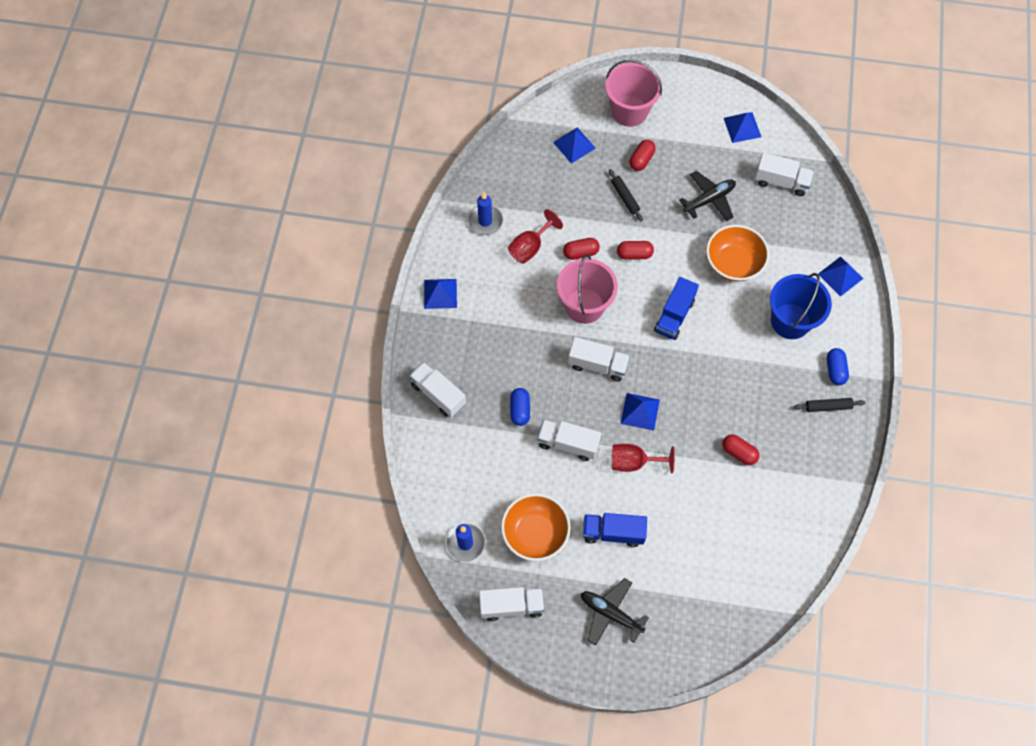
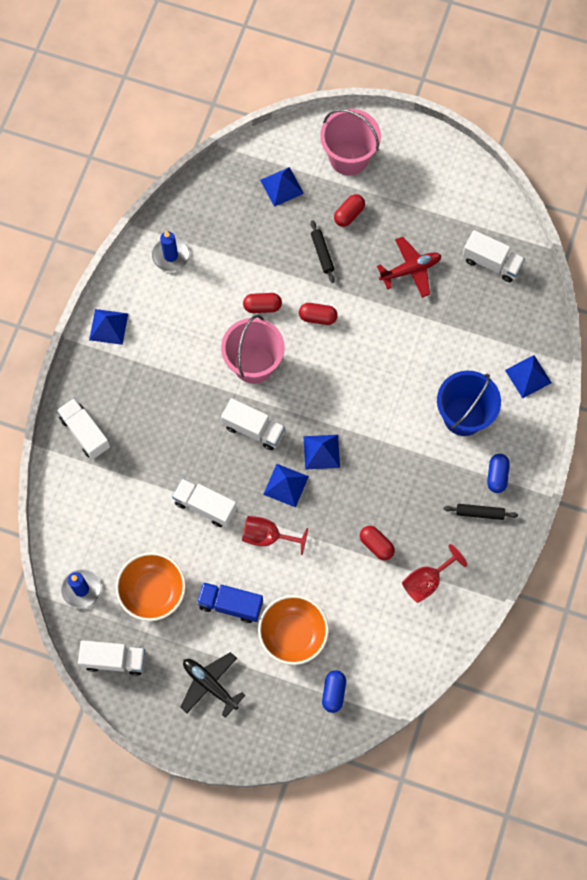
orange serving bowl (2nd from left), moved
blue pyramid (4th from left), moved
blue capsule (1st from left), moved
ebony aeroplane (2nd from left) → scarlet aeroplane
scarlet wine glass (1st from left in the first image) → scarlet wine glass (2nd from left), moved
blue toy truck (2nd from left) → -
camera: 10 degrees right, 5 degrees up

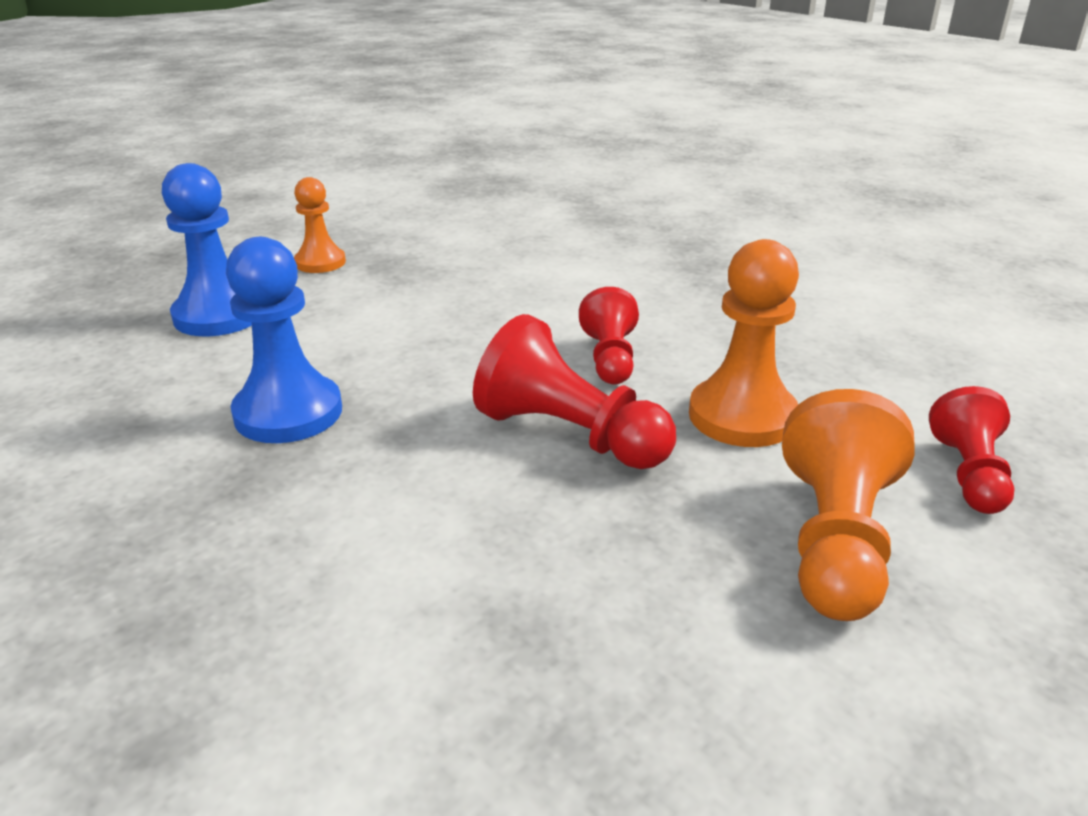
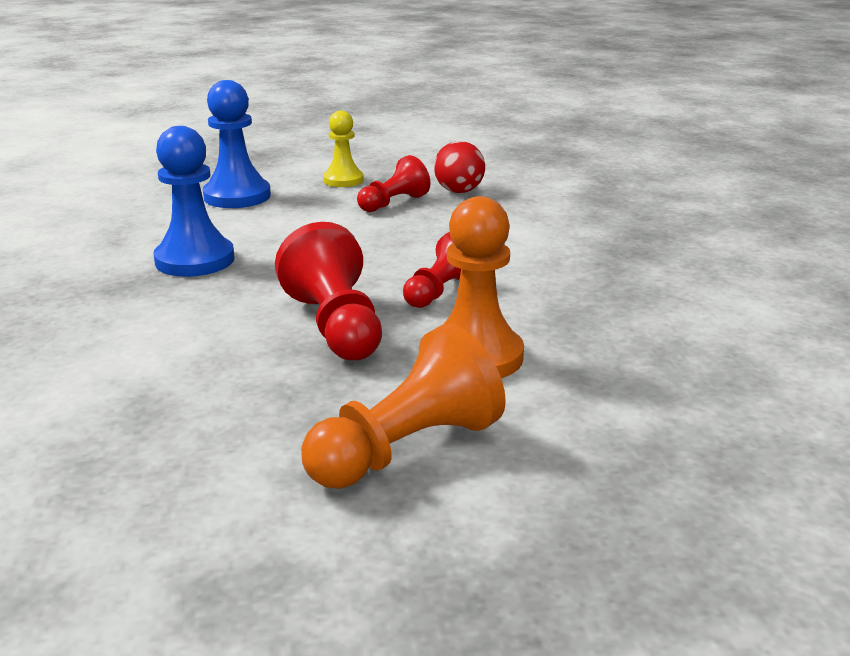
orange pawn (1st from left) → golden pawn
scarlet pawn (3rd from left in the first image) → scarlet pawn (2nd from left), moved
- → scarlet ball
camera: 35 degrees right, 5 degrees down

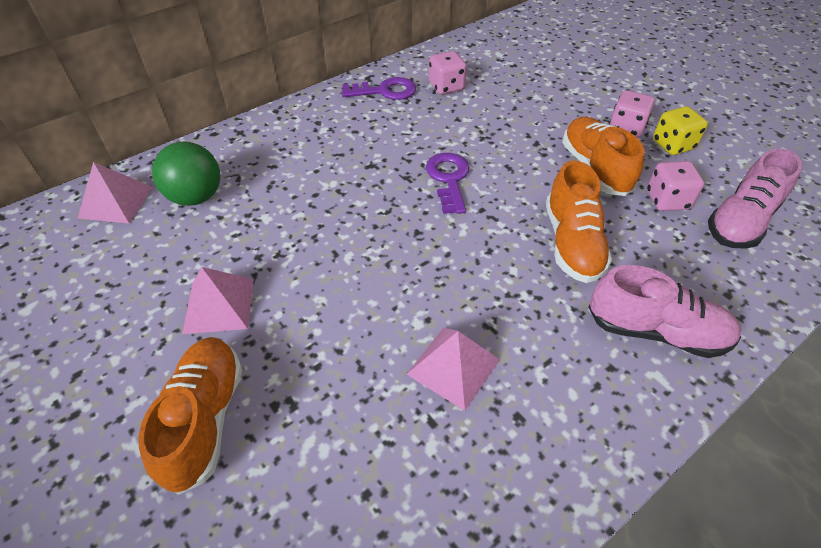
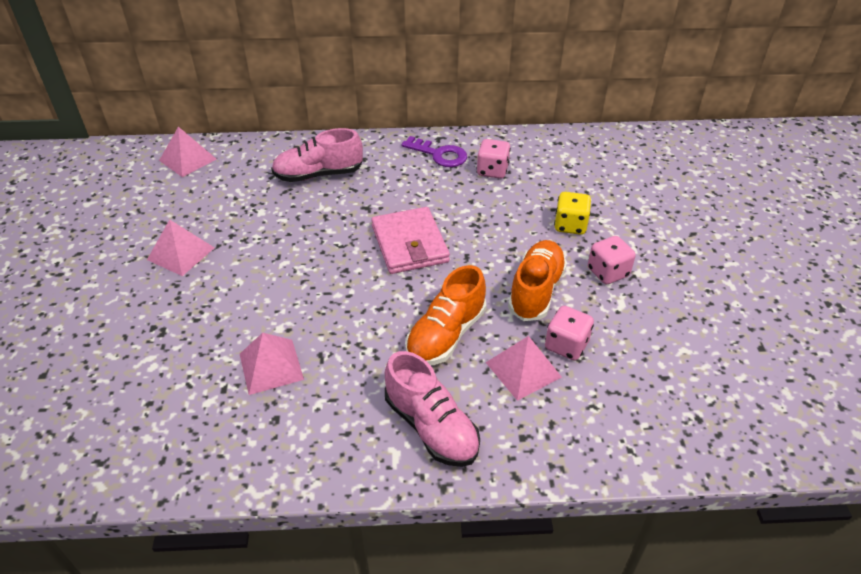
rosy lace-up shoe (2nd from left in the first image) → rosy lace-up shoe (1st from left), moved
royal purple key (2nd from left) → rosy card wallet
- → rosy pyramid (4th from left)
golden game die, moved
orange lace-up shoe (1st from left) → -
emerald ball → -
camera: 35 degrees right, 5 degrees down

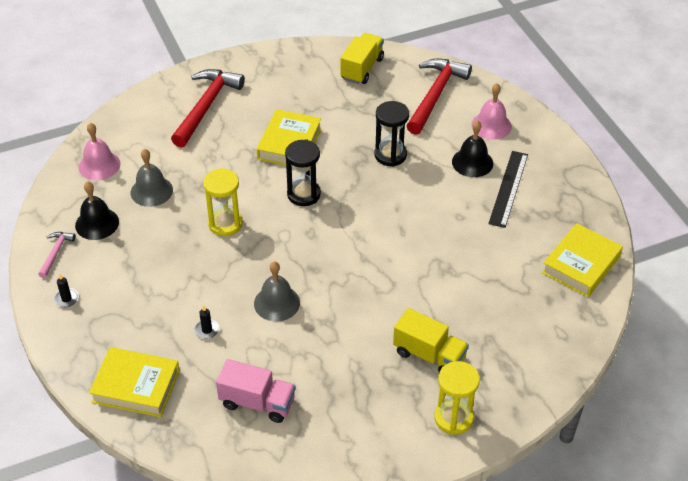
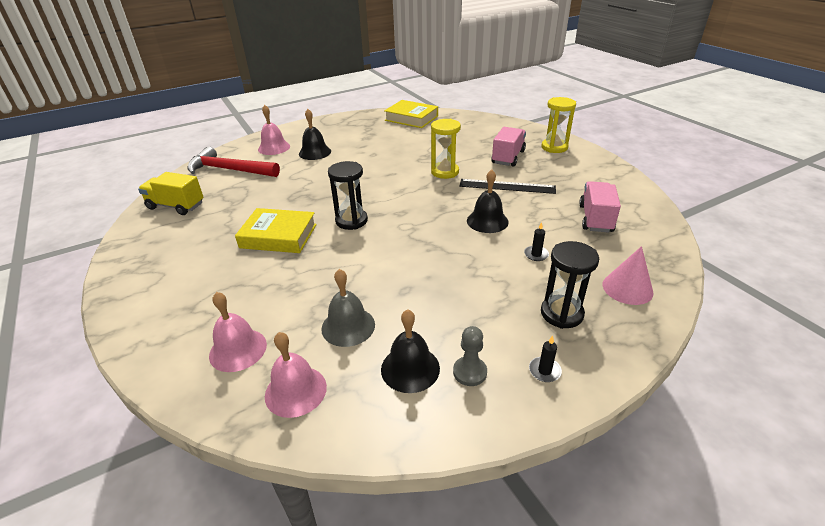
- → rosy hand bell (1st from left)
golden sand timer (1st from left), moved
- → grey pawn
ebony measuring stick, moved
grey hand bell (2nd from left) → ebony hand bell (3rd from left)
golden toy truck (2nd from left) → rosy toy truck (1st from left)
ebony sand timer (2nd from left), moved
golden hardcover (1st from left) → rosy cone
rosy claw hammer → -
scarlet claw hammer (1st from left) → -
camera: 95 degrees left, 10 degrees down

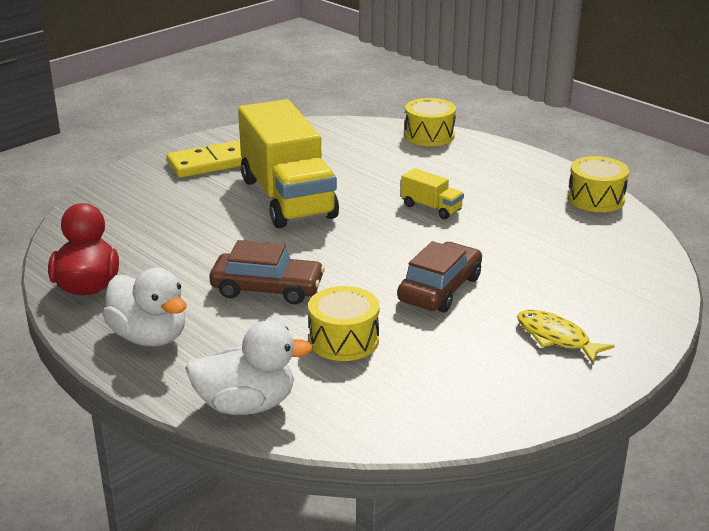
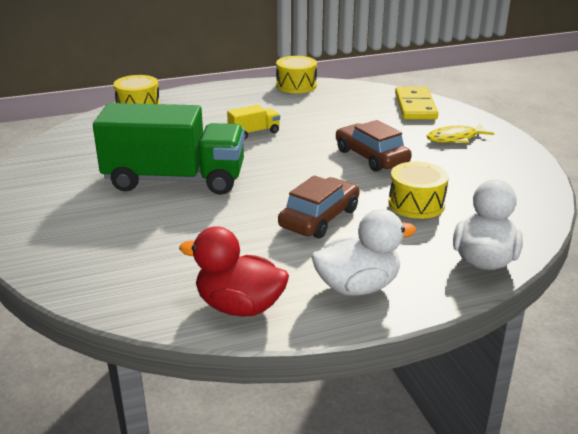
golden toy truck (1st from left) → emerald toy truck
golden domino piece, moved
camera: 65 degrees left, 0 degrees up

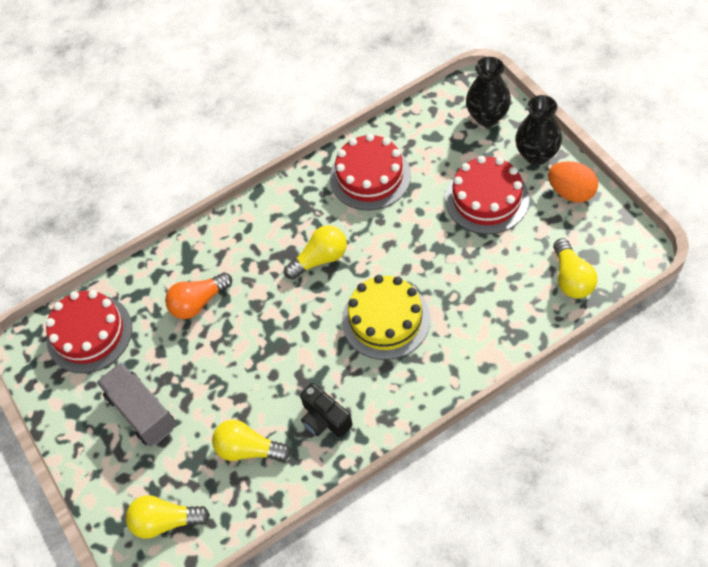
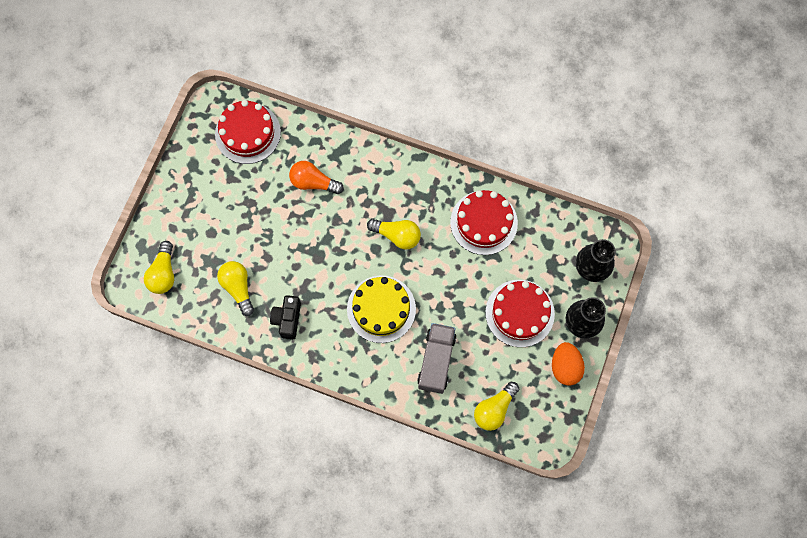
golden light bulb (1st from left), 135 degrees counterclockwise
grey toy truck, moved
camera: 45 degrees right, 15 degrees up

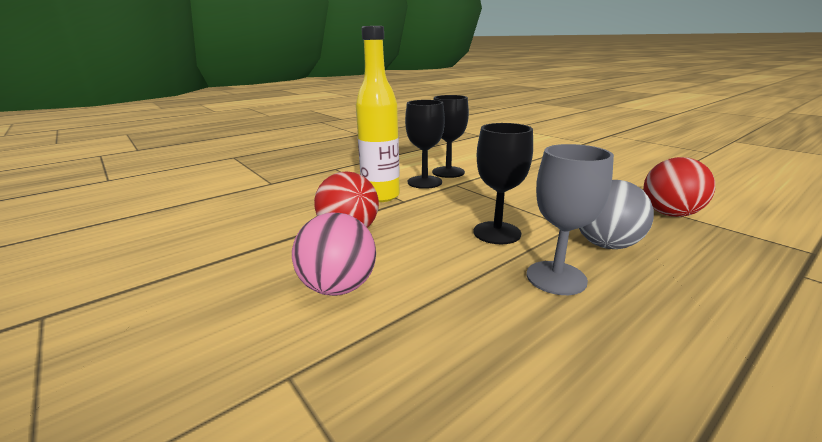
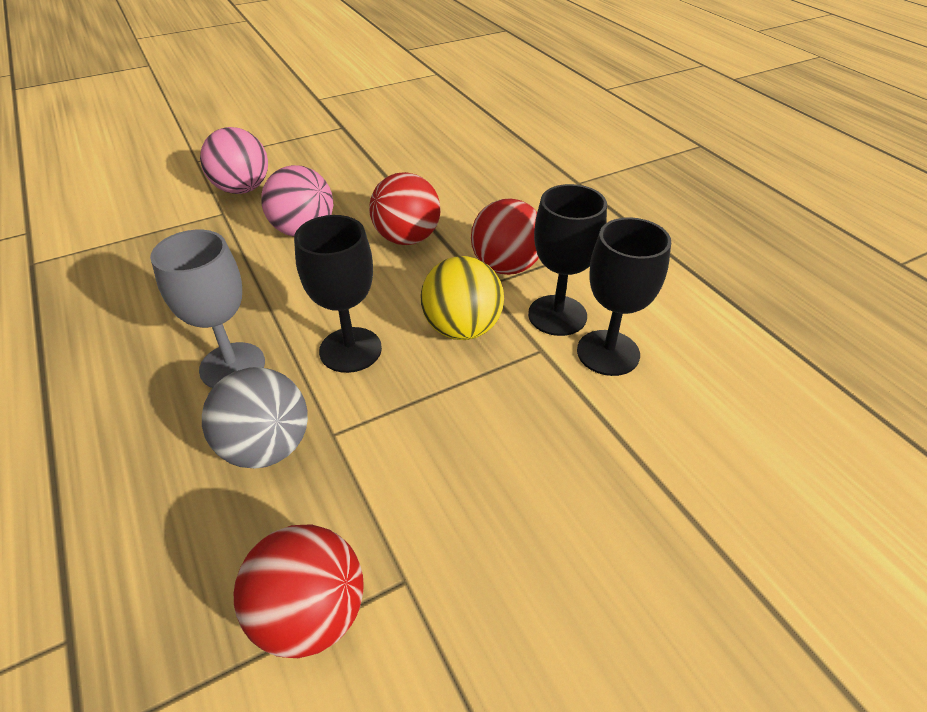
- → rosy ball (1st from left)
- → golden ball
golden flask → scarlet ball (3rd from left)
camera: 100 degrees right, 20 degrees up

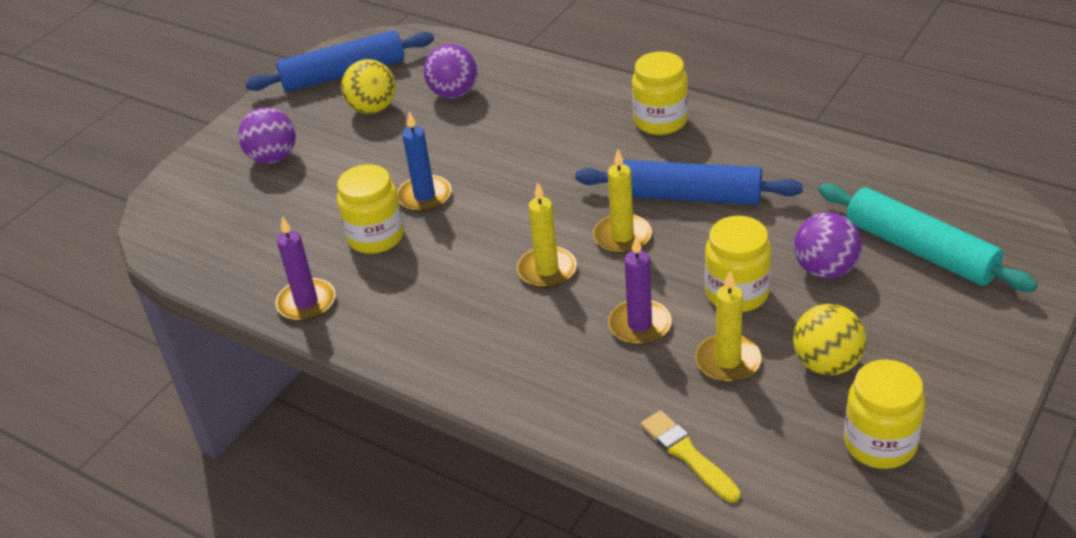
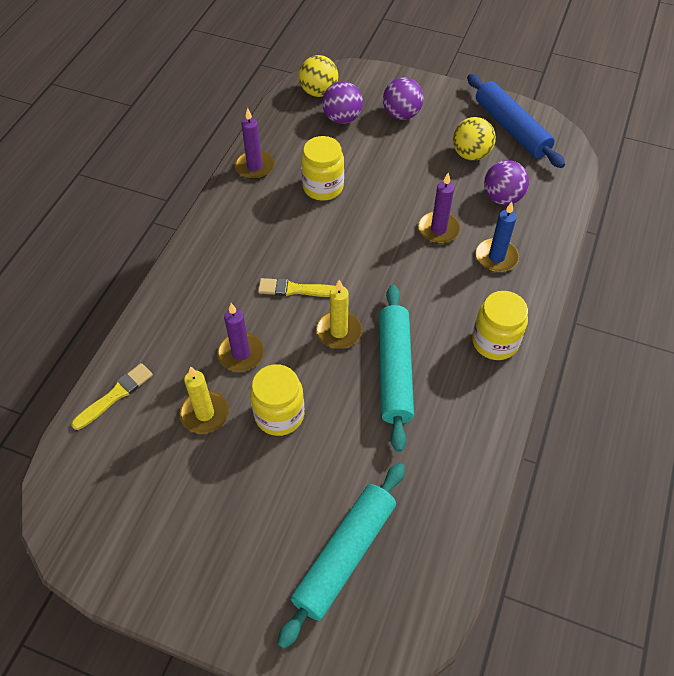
golden pillar candle (1st from left) → golden paintbrush (2nd from left)
golden ball (2nd from left in the first image) → golden ball (1st from left), moved
royal purple ball (3rd from left in the first image) → royal purple ball (1st from left), moved
blue dough roller (2nd from left) → teal dough roller (2nd from left)
- → royal purple pillar candle (3rd from left)
blue pillar candle, moved
golden preserve jar (4th from left) → -
camera: 75 degrees right, 15 degrees up

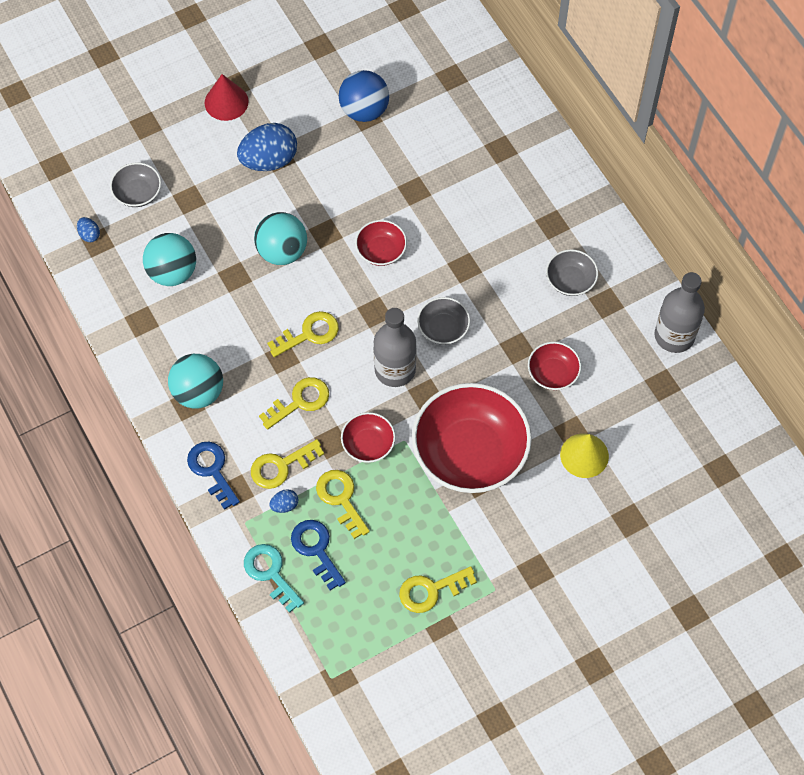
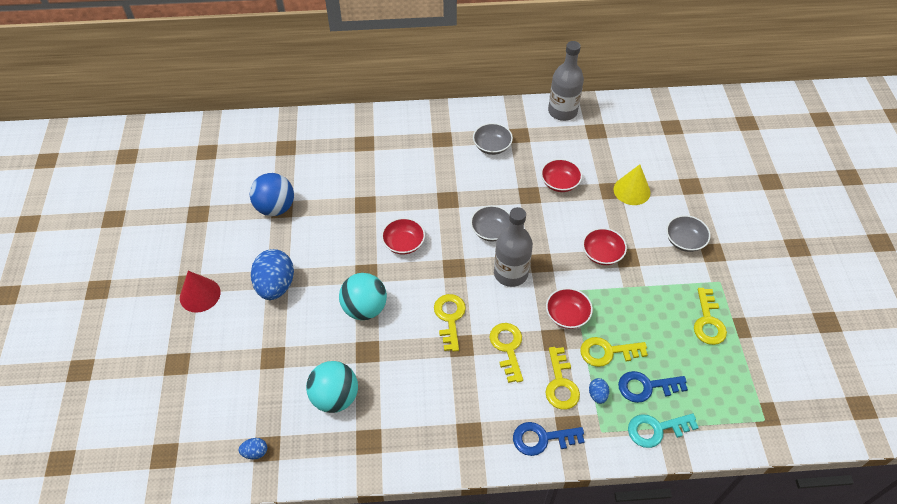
scarlet serving bowl (3rd from left in the first image) → scarlet serving bowl (4th from left), x0.46
grey serving bowl (1st from left in the first image) → grey serving bowl (3rd from left), moved
teal ball (2nd from left) → -
camera: 65 degrees left, 10 degrees down

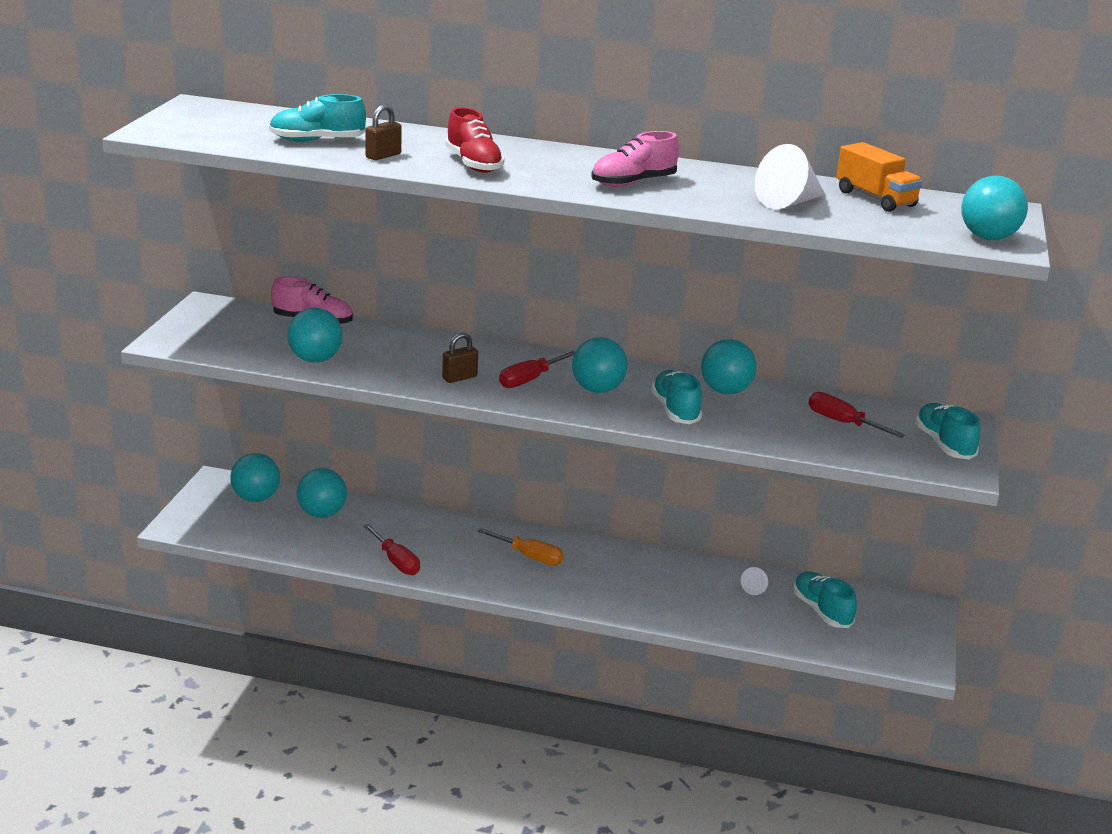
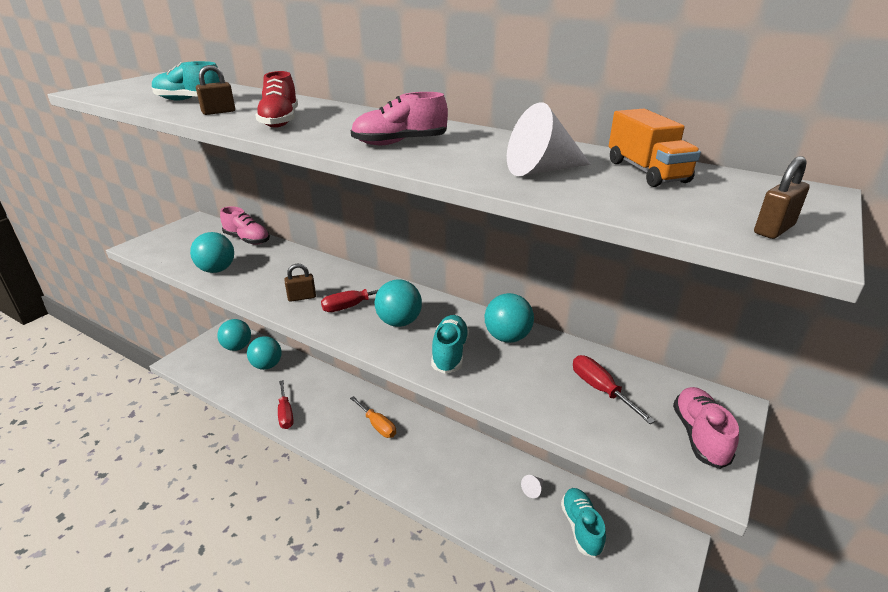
teal lace-up shoe (4th from left) → rosy lace-up shoe (3rd from left)
teal ball (6th from left) → dark brown padlock (3rd from left)
camera: 20 degrees right, 5 degrees up

